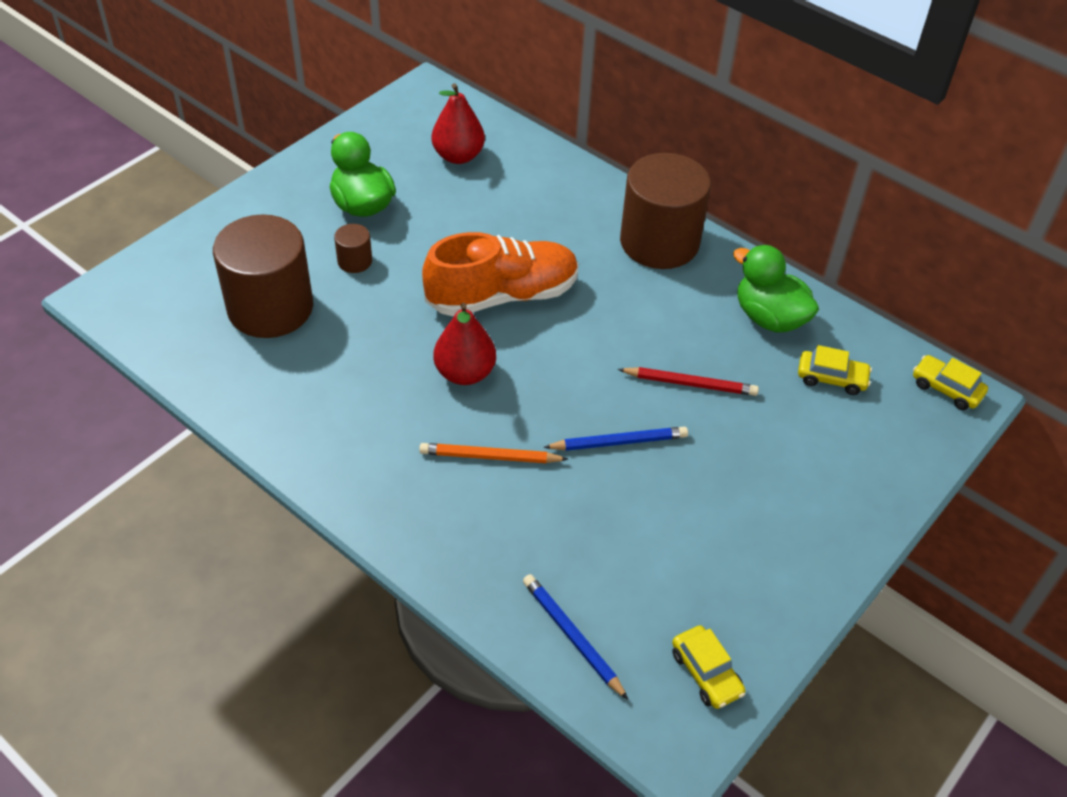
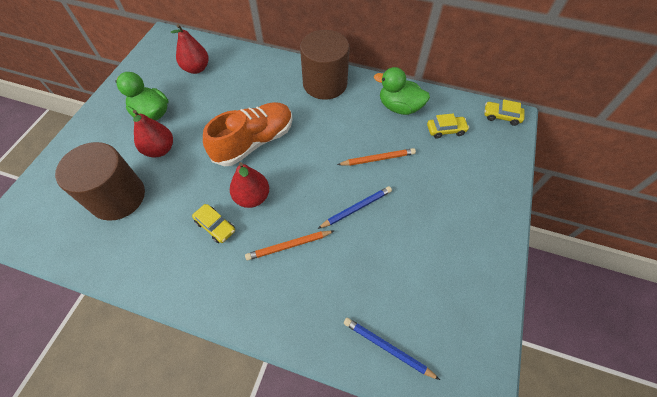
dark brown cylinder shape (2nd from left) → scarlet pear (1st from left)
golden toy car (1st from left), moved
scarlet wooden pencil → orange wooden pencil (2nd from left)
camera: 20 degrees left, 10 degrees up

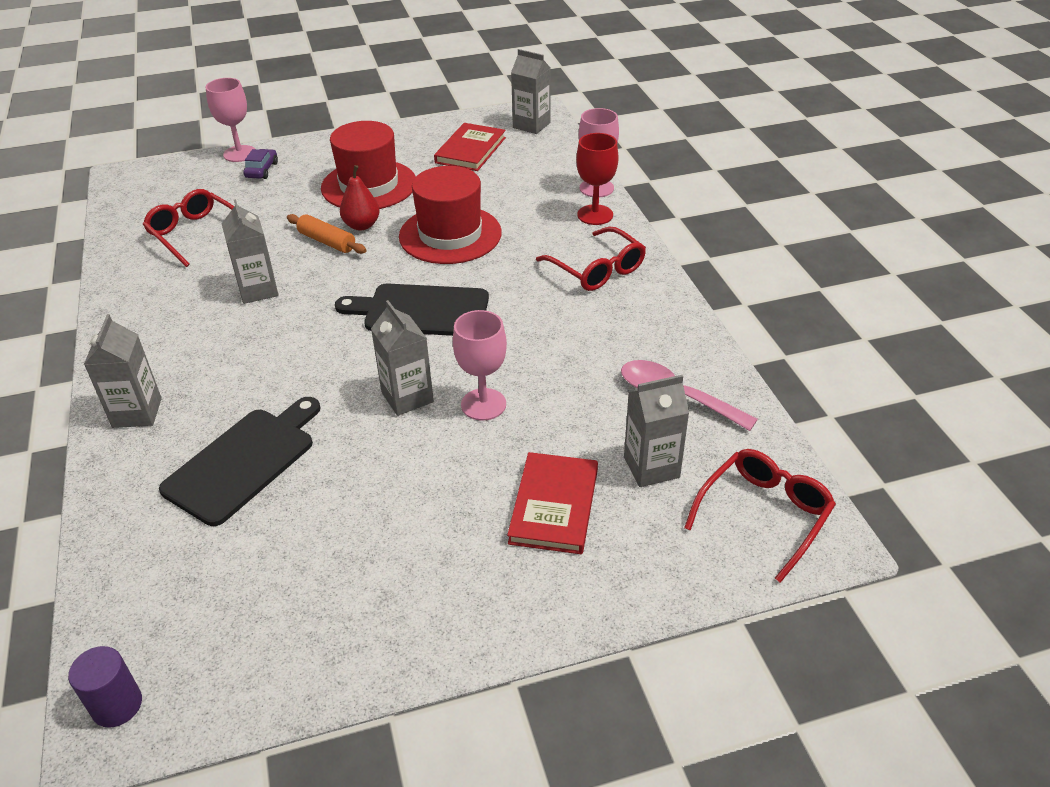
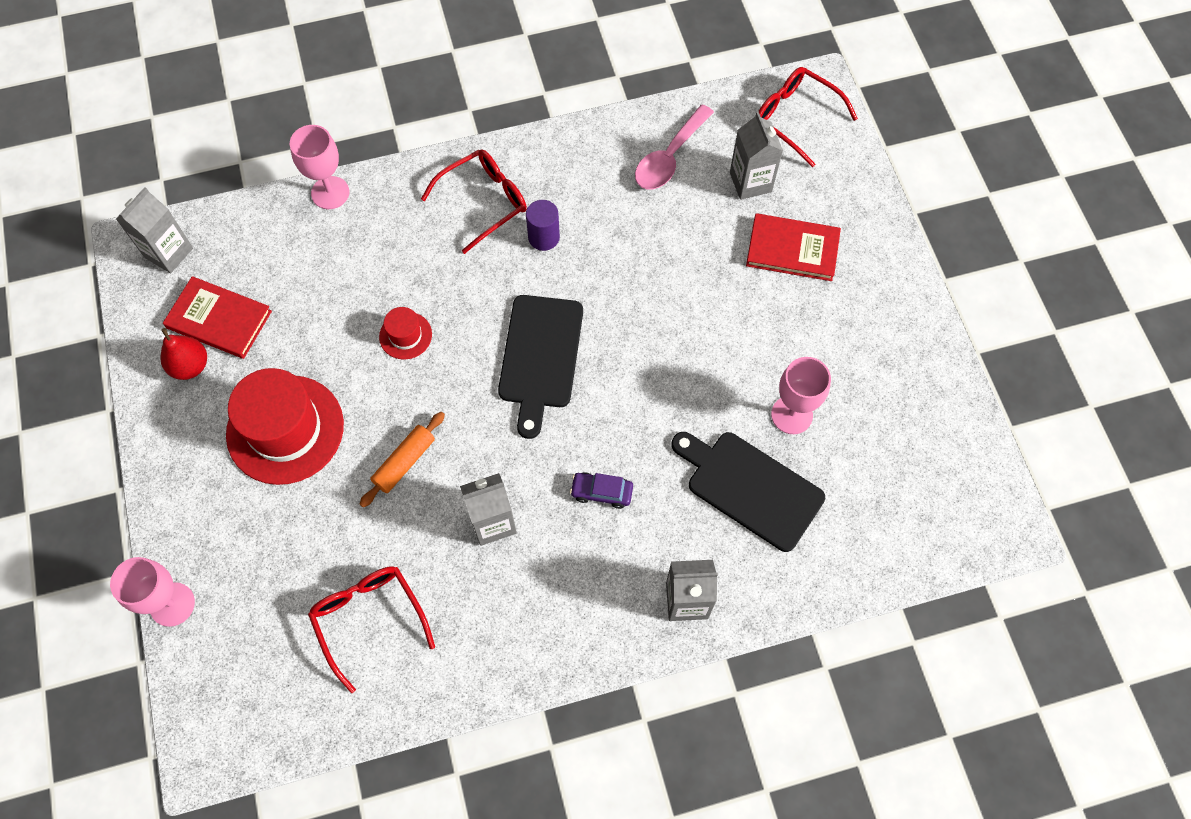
scarlet pear, moved
scarlet spectacles (1st from left), 105 degrees clockwise
scarlet tall hat (2nd from left), x0.47
royal purple cylinder shape, moved
royal purple toy car, moved
rosy wine glass (2nd from left in the first image) → rosy wine glass (3rd from left), moved
grey juice carton (3rd from left) → -
scarlet wine glass → -
camera: 90 degrees left, 25 degrees up

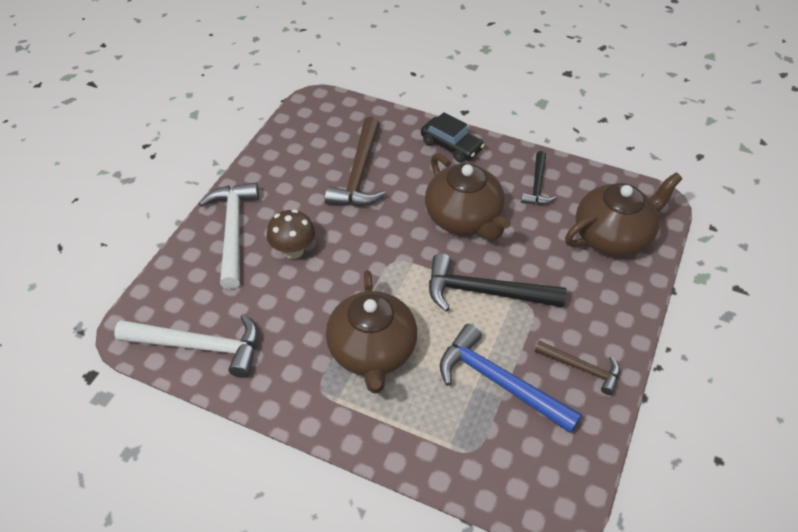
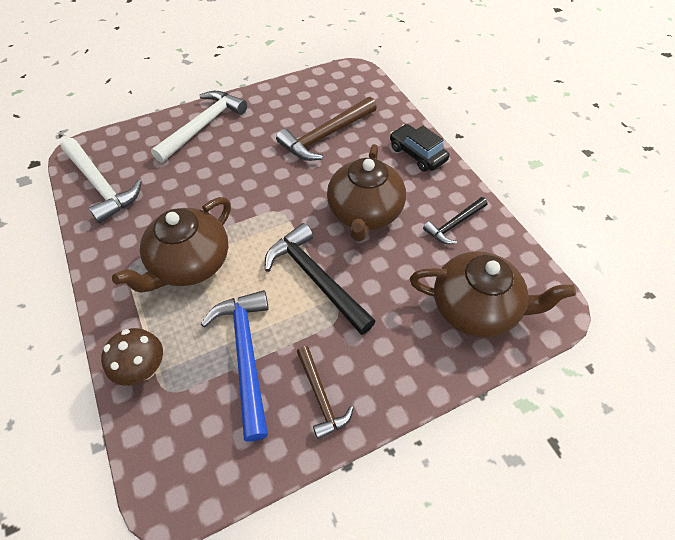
dark brown fungus, moved
ebony toy car, 150 degrees clockwise
camera: 40 degrees right, 5 degrees up

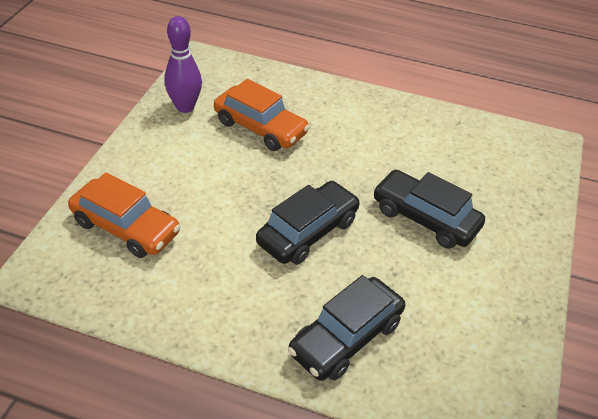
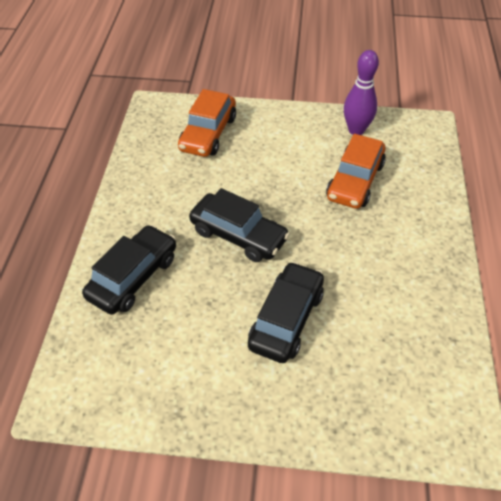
ebony toy car (2nd from left in the first image) → ebony toy car (1st from left), 90 degrees clockwise
camera: 80 degrees right, 5 degrees up

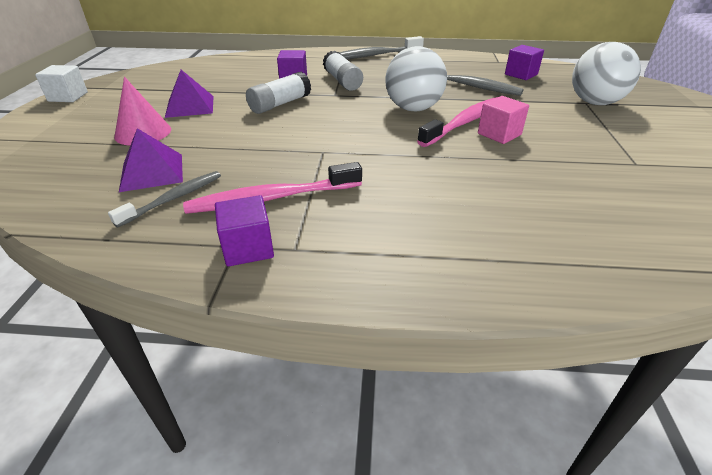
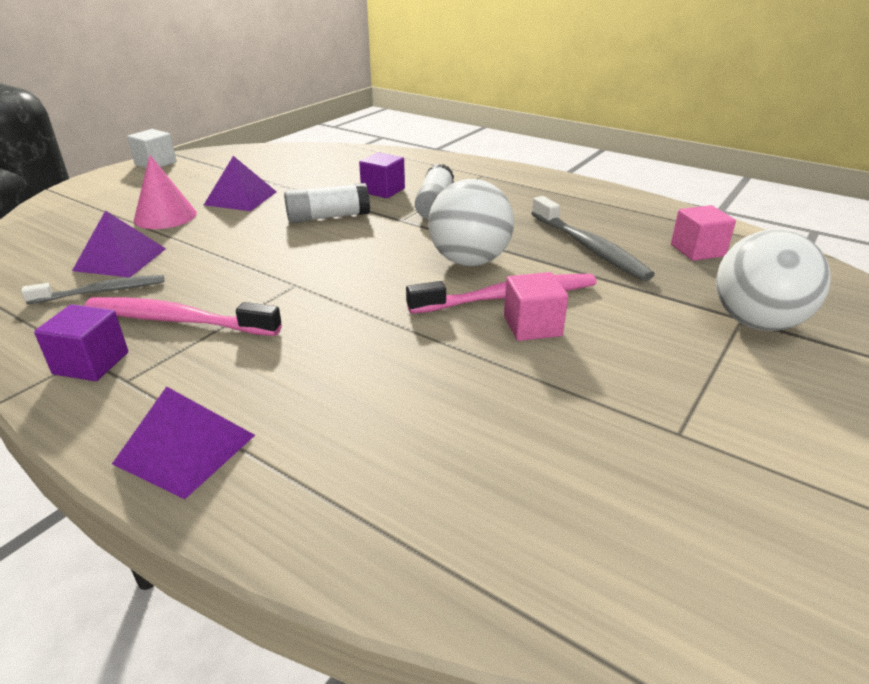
- → royal purple pyramid (2nd from left)
royal purple solid cube (3rd from left) → rosy solid cube (2nd from left)
grey tooth brush (2nd from left) → -
camera: 30 degrees right, 5 degrees down

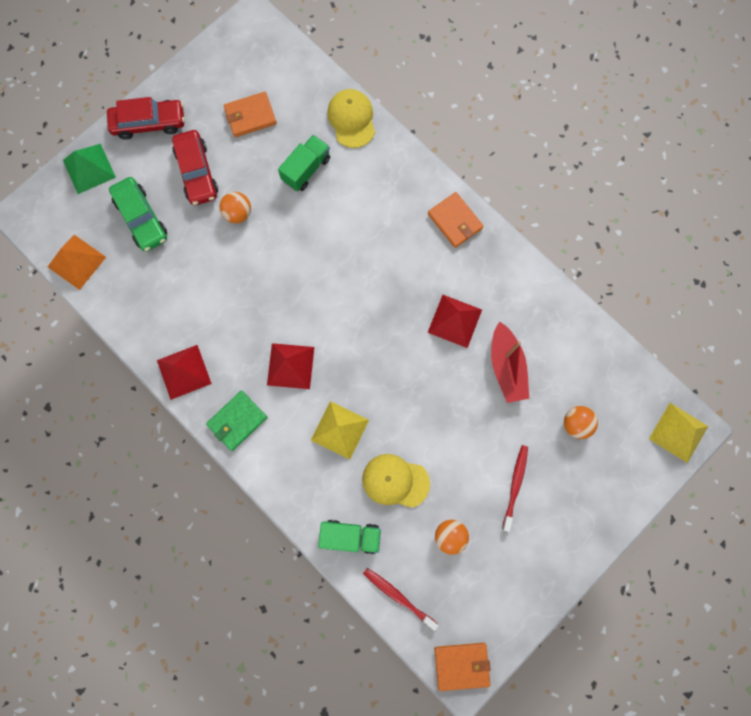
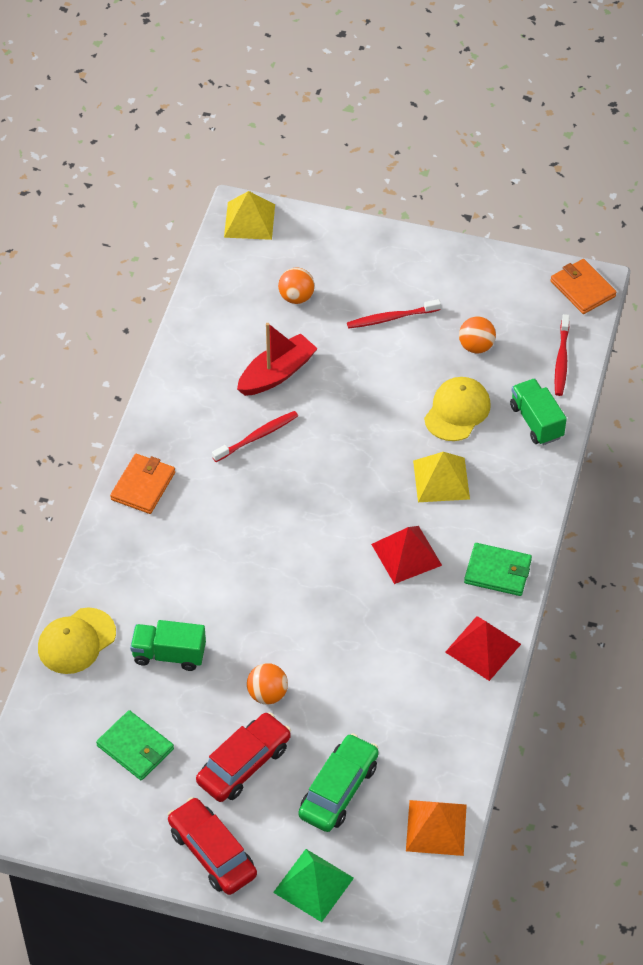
orange card wallet (1st from left) → emerald card wallet (1st from left)
scarlet pyramid (3rd from left) → scarlet tooth brush (1st from left)
golden baseball cap (2nd from left), 135 degrees counterclockwise
camera: 120 degrees left, 25 degrees down

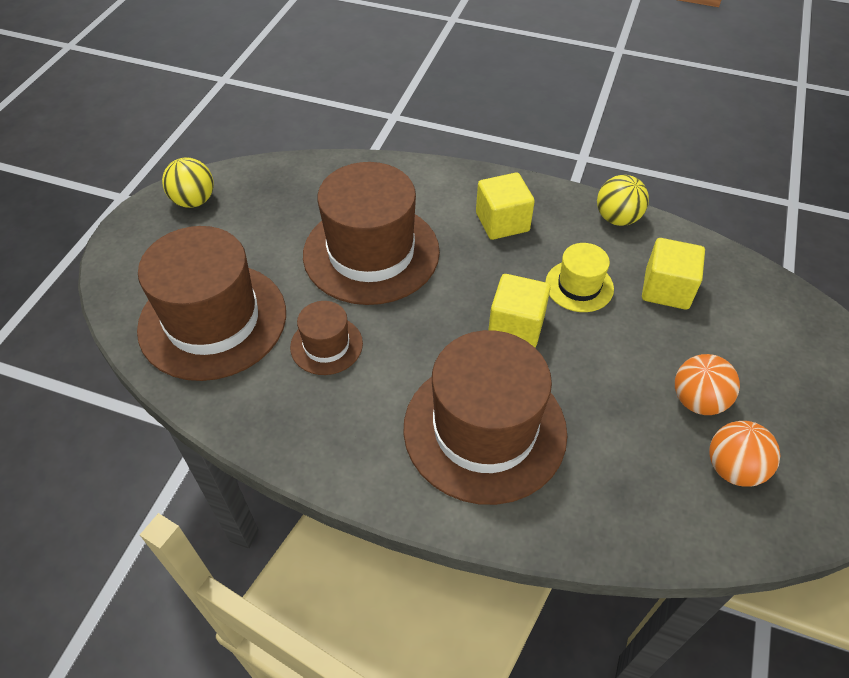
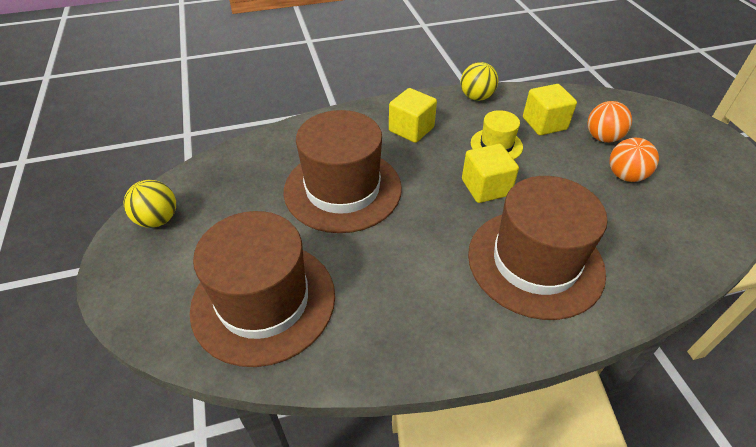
orange ball (2nd from left in the first image) → orange ball (1st from left), moved
dark brown tall hat (2nd from left) → -
camera: 35 degrees left, 5 degrees down

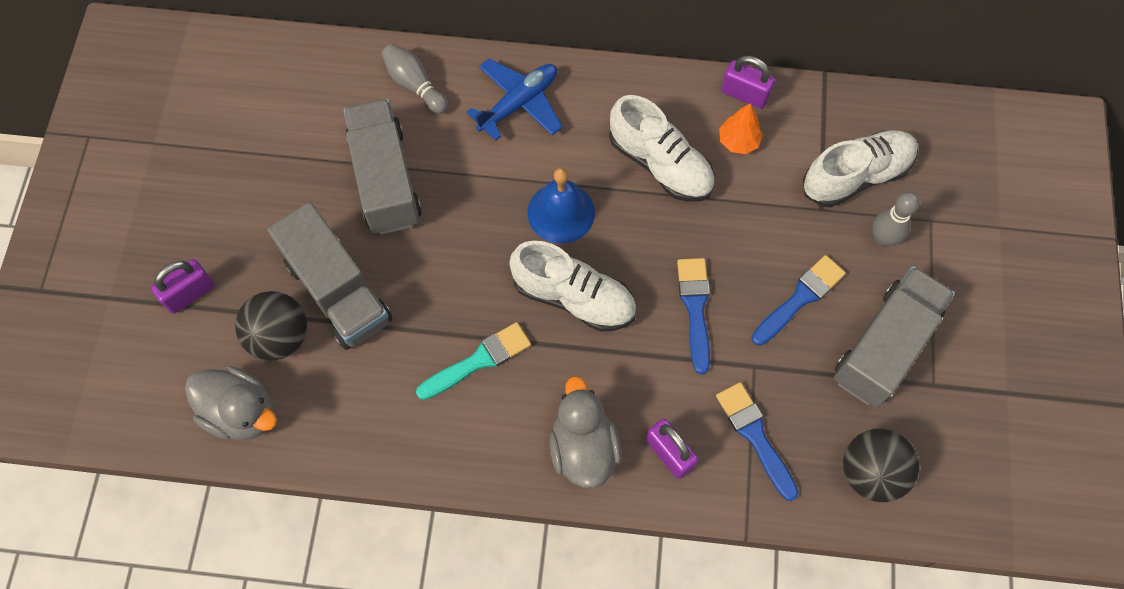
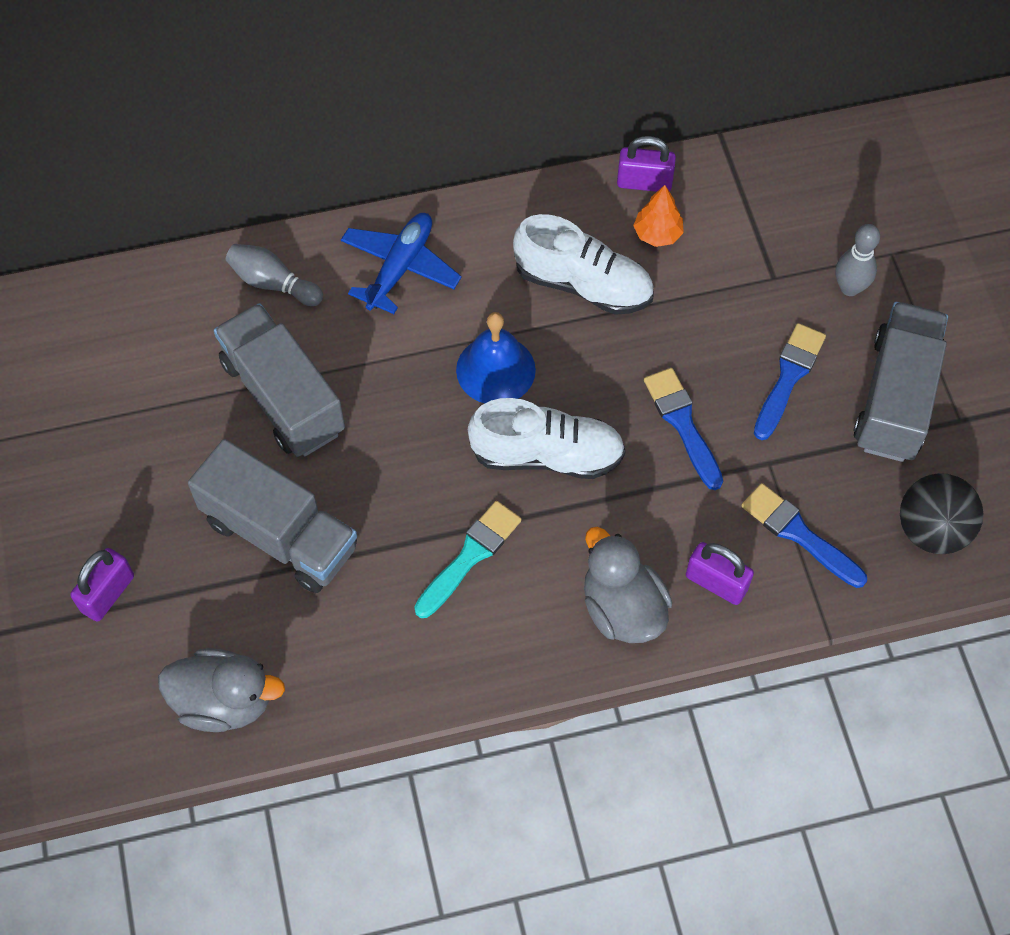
ebony ball (1st from left) → -
white lace-up shoe (3rd from left) → -
camera: 20 degrees left, 5 degrees down

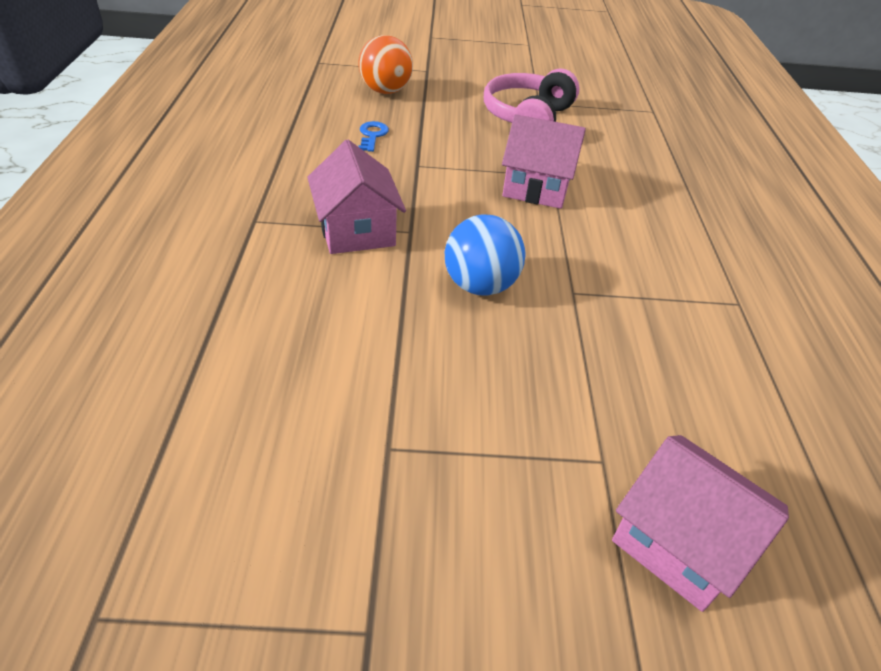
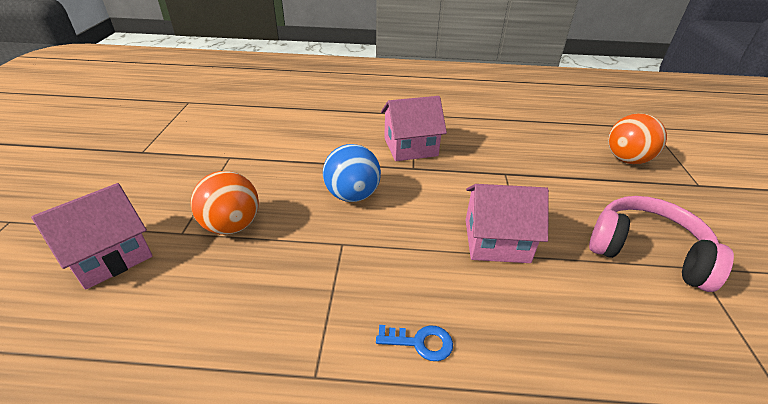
- → orange ball (1st from left)
blue key, moved
rosy toy house (2nd from left in the first image) → rosy toy house (3rd from left), 75 degrees clockwise
camera: 95 degrees right, 5 degrees down

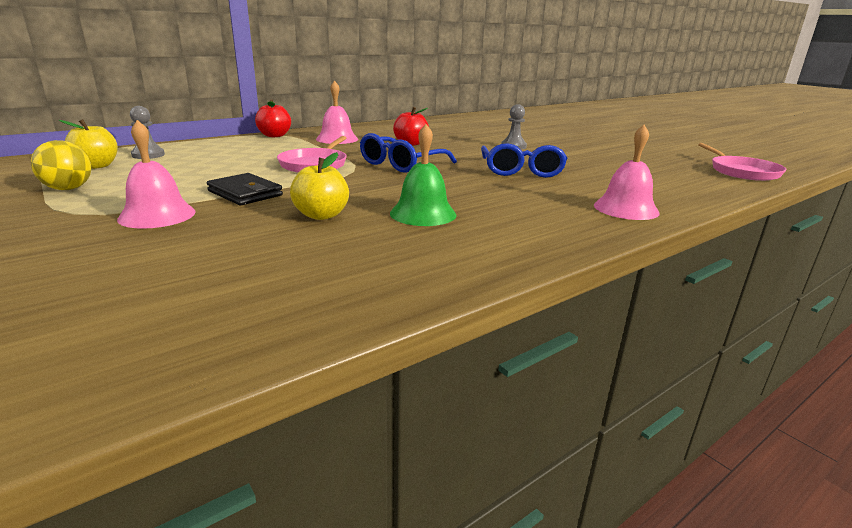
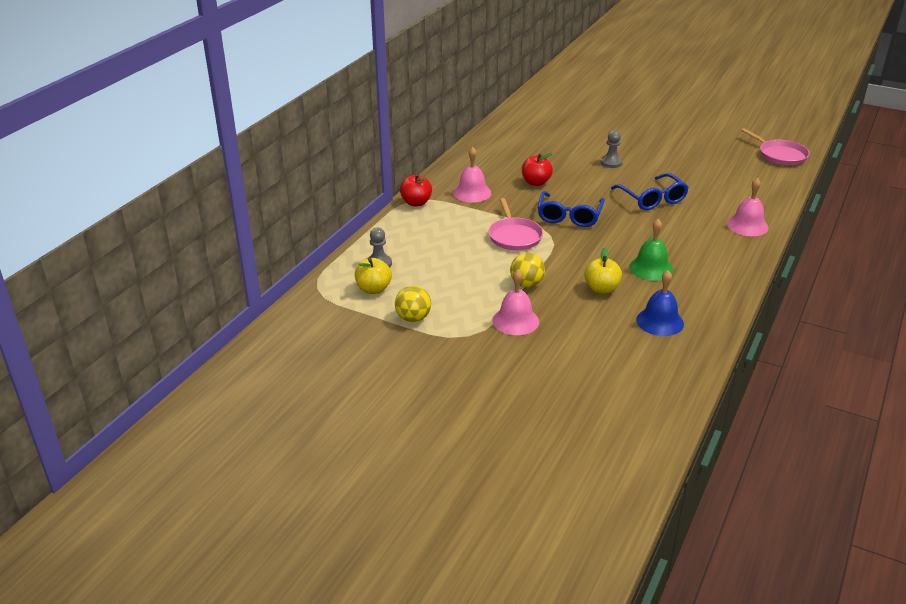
ebony card wallet → golden ball (2nd from left)
- → blue hand bell
camera: 25 degrees left, 10 degrees up

